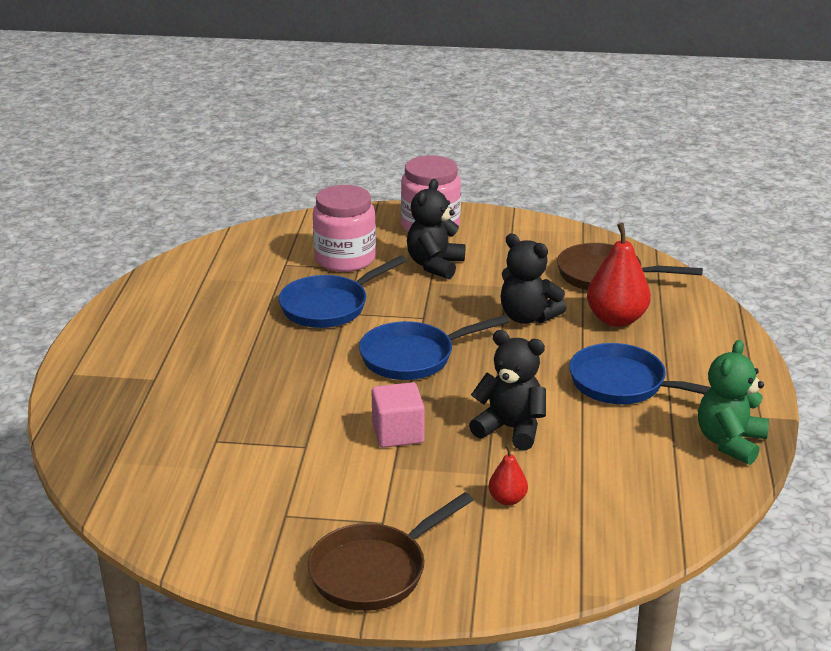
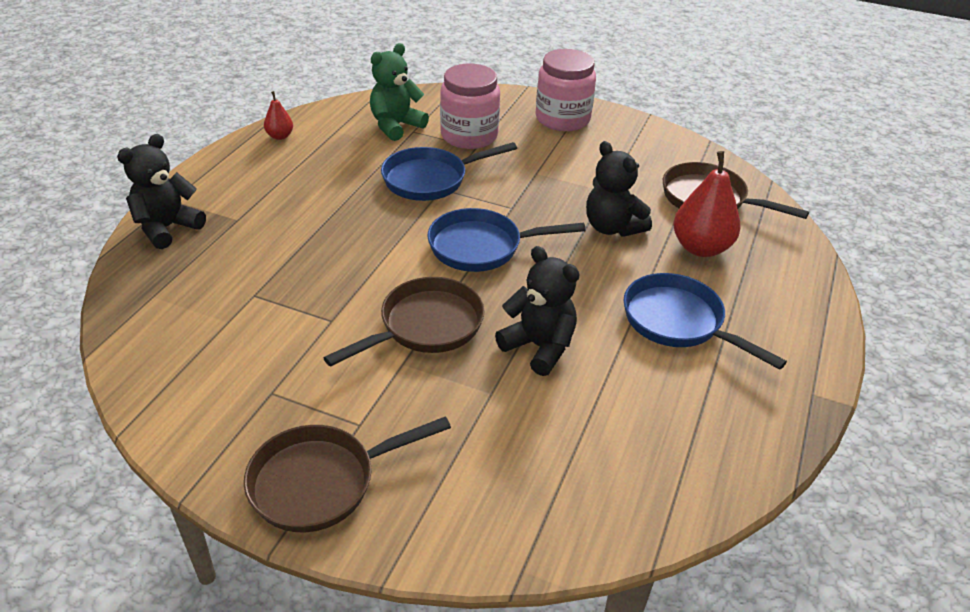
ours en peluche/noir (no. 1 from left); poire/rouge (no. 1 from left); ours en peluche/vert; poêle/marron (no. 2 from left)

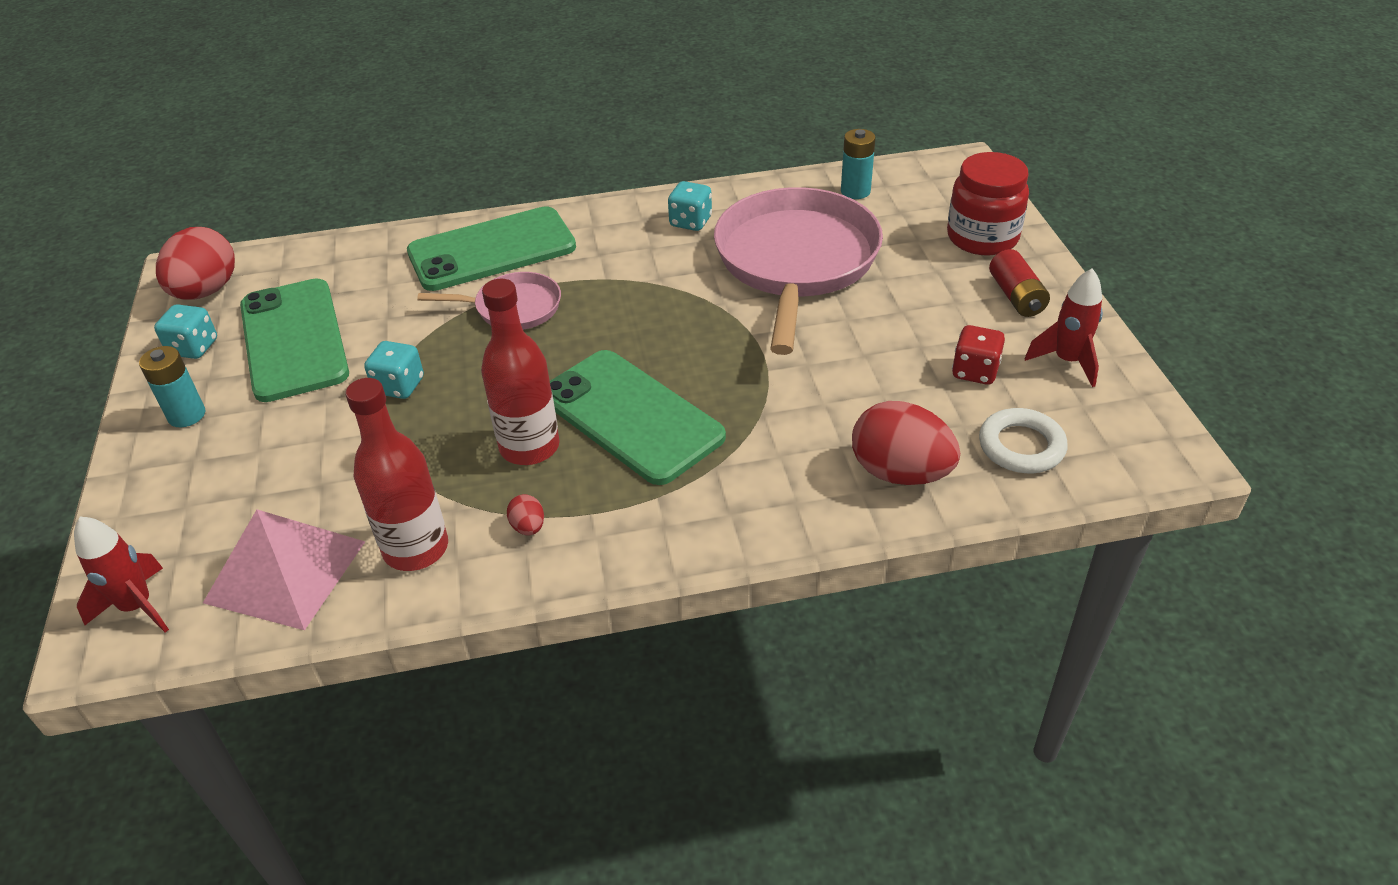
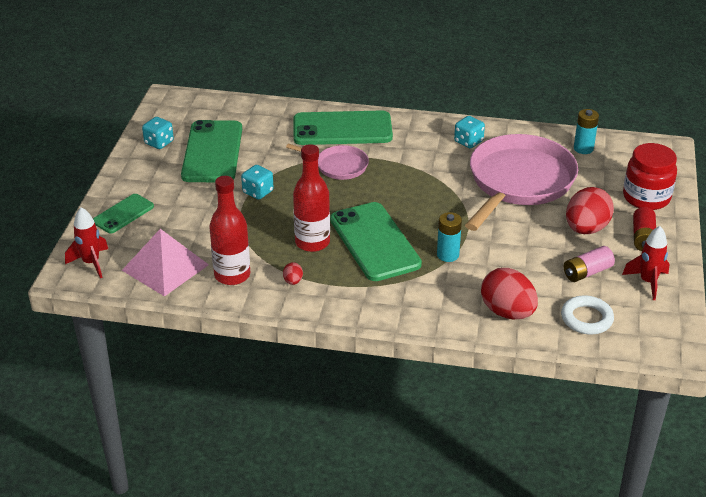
téléphone/vert (no. 1 from left); pile/turquoise (no. 1 from left); œuf/rouge (no. 3 from left); pile/rose

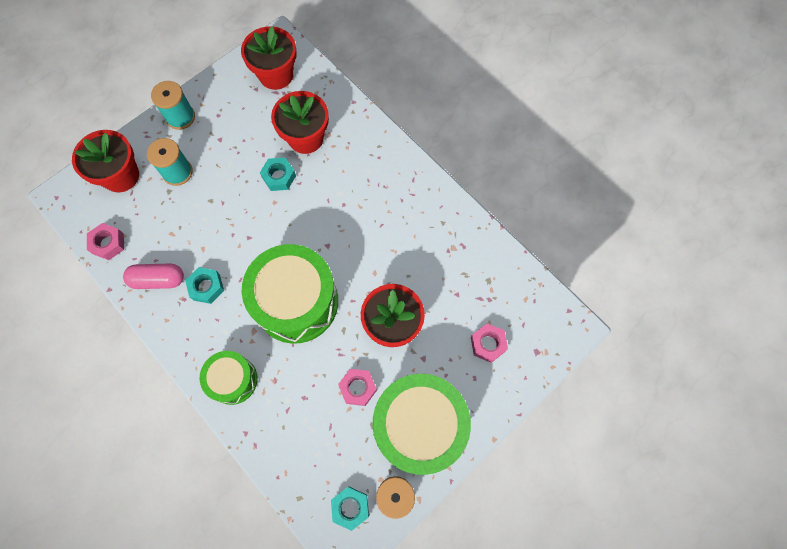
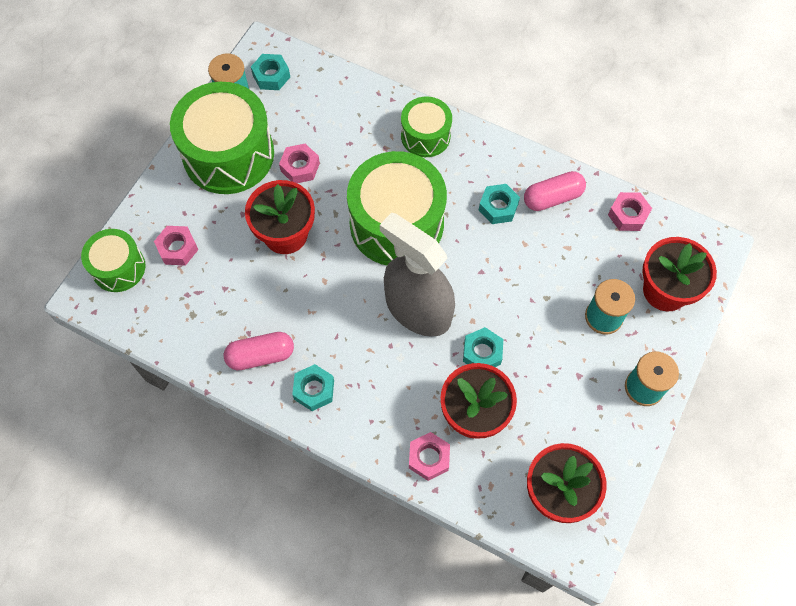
tambour/vert (no. 1 from left); gélule/rose (no. 1 from left); écrou/turquoise (no. 2 from left); vaporisateur/gris; écrou/rose (no. 3 from left)

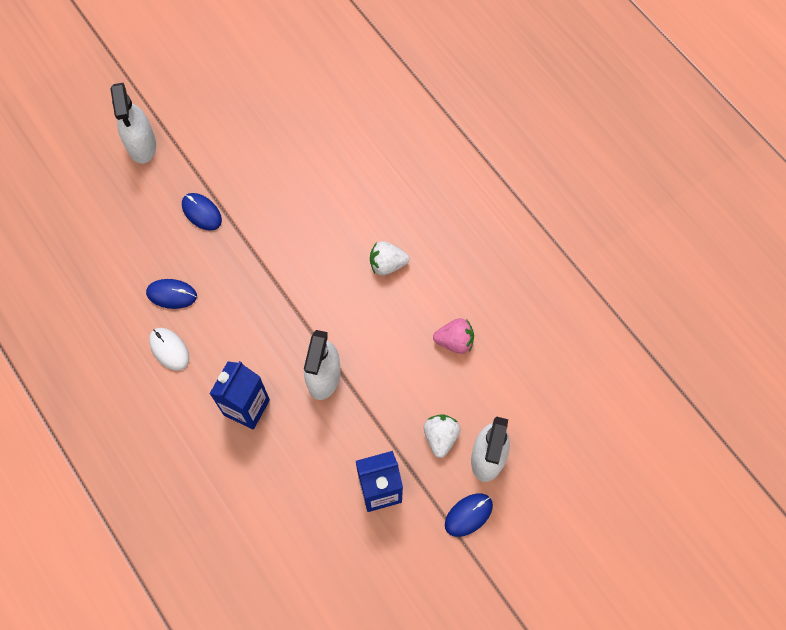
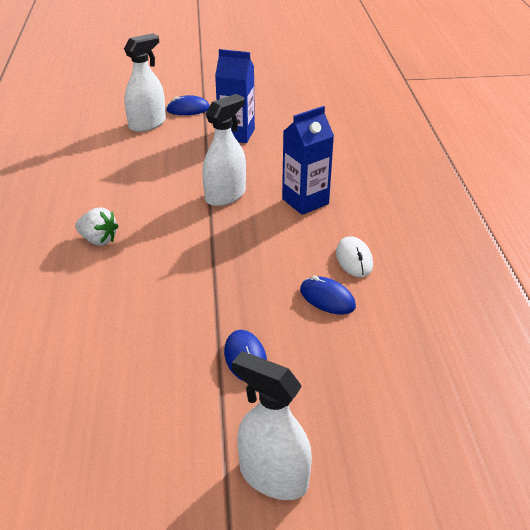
fraise/blanc (no. 2 from left in the first image); fraise/rose; vaporisateur/blanc (no. 3 from left)

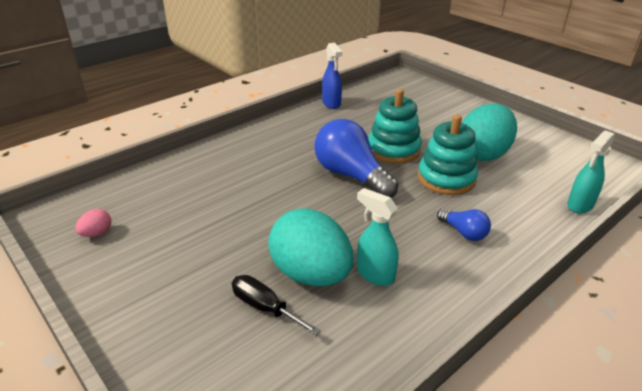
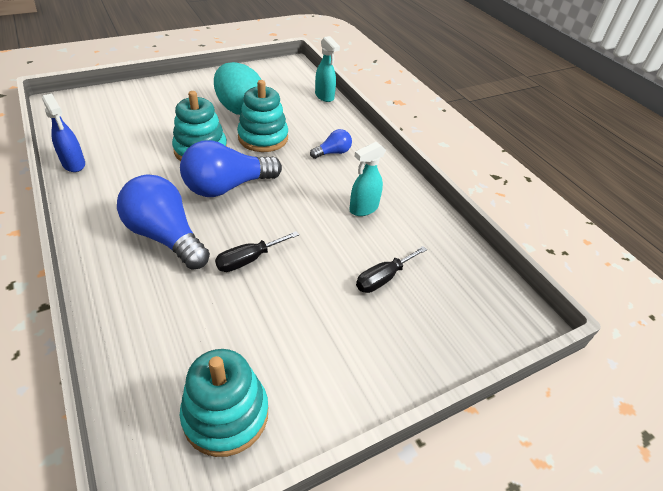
œuf/turquoise (no. 1 from left in the first image); ampoule/bleu (no. 1 from left); tournevis/noir (no. 1 from left); jouet à empiler/turquoise (no. 2 from left); vaporisateur/bleu

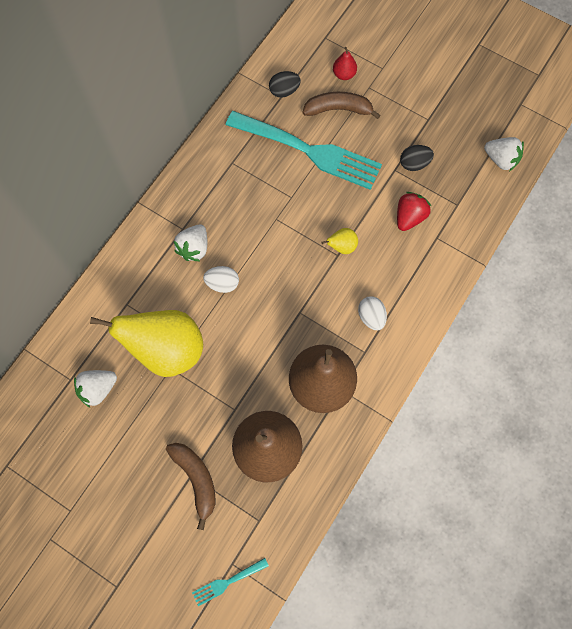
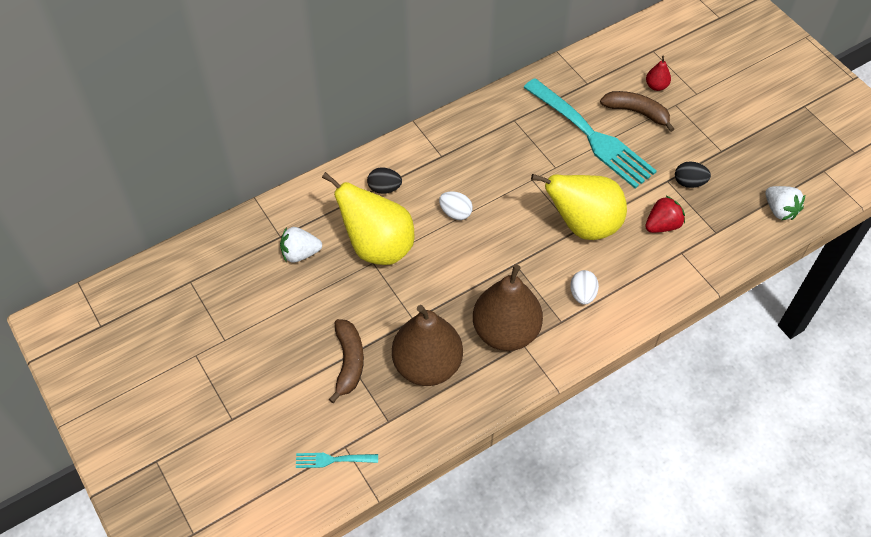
fraise/blanc (no. 2 from left in the first image); œuf/noir (no. 1 from left); poire/jaune (no. 2 from left)

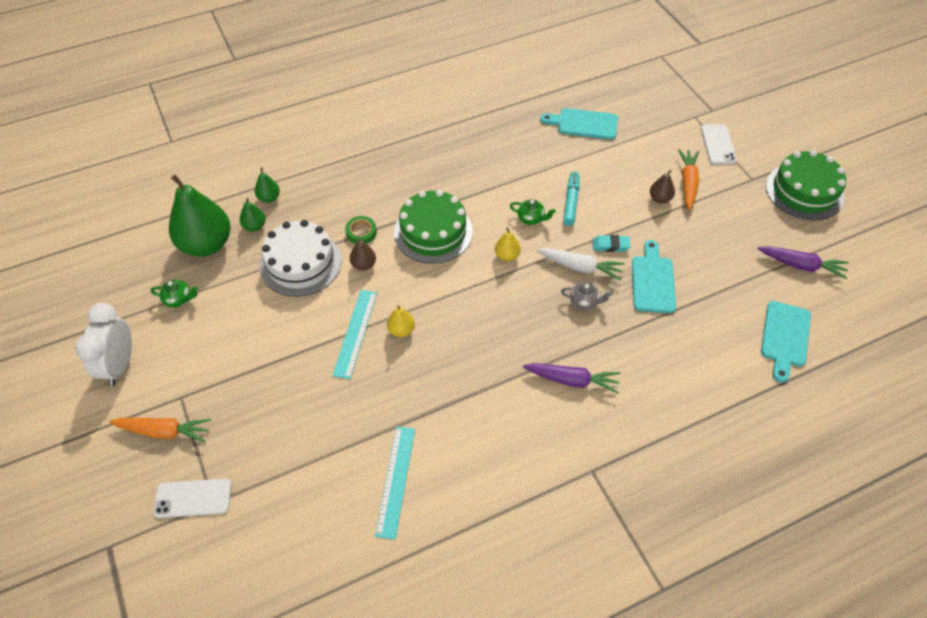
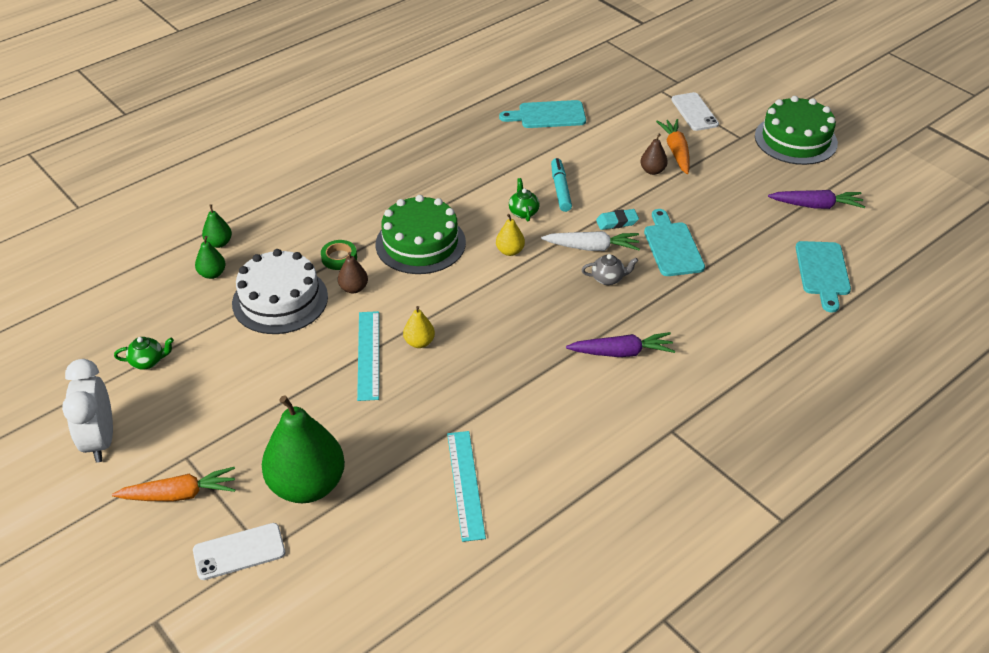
poire/vert (no. 3 from left); théière/vert (no. 2 from left)

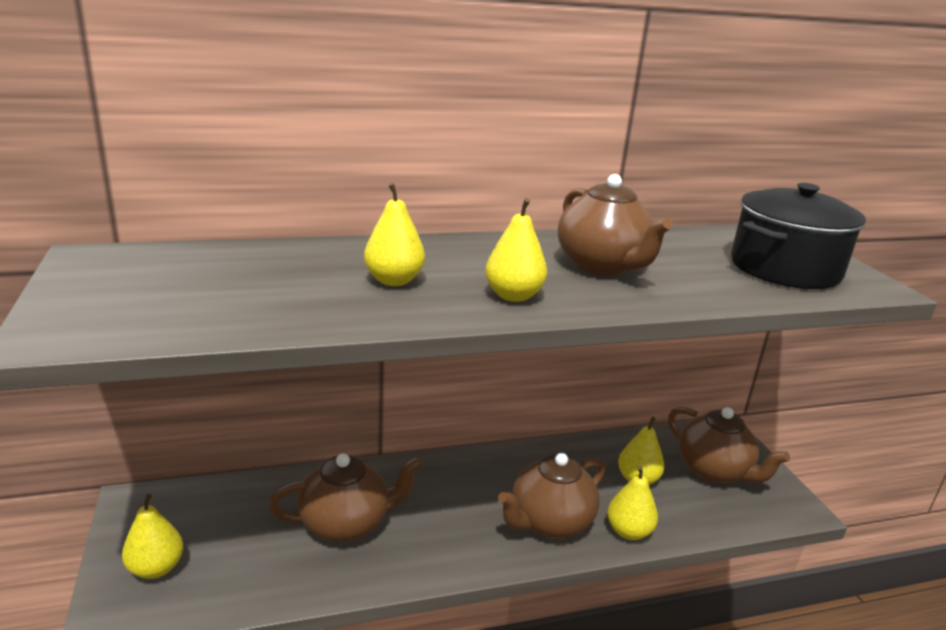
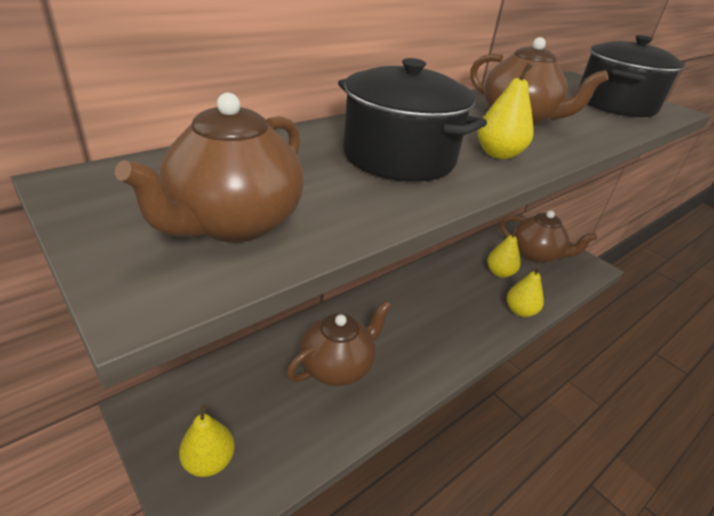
théière/marron (no. 1 from left); marmite/noir (no. 1 from left)

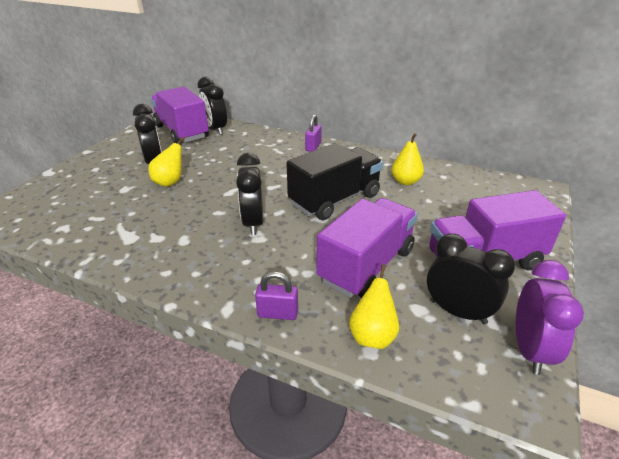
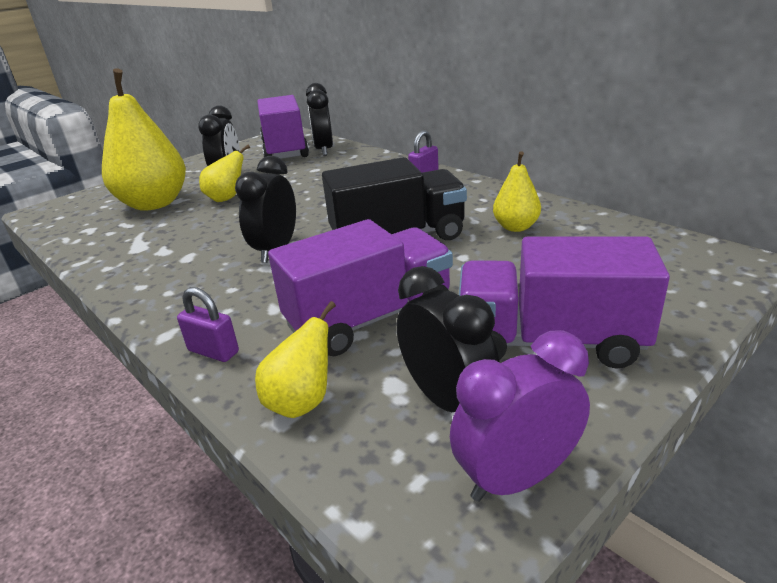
poire/jaune (no. 1 from left); réveil/violet

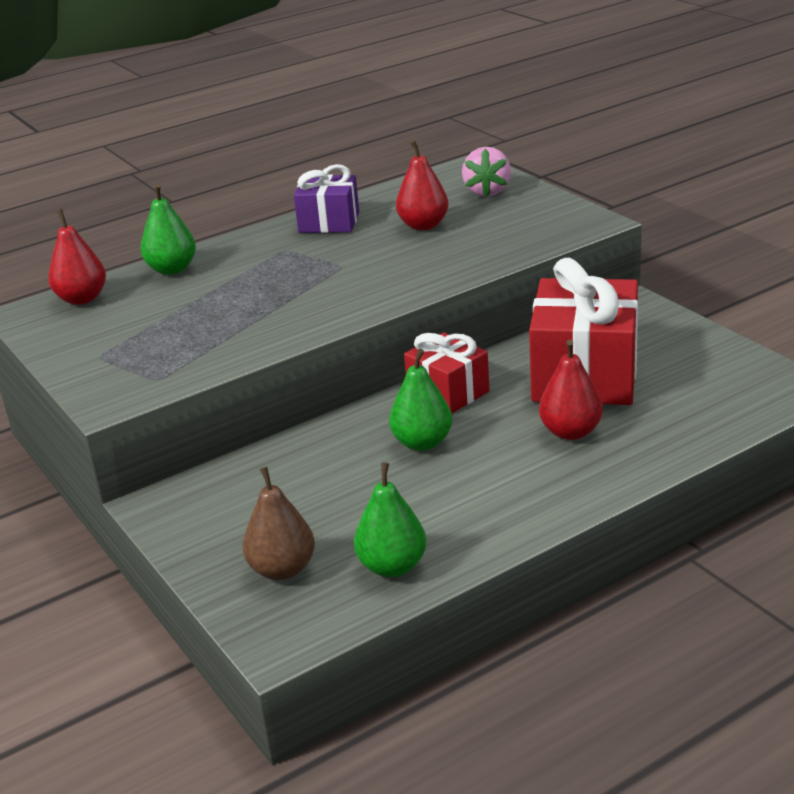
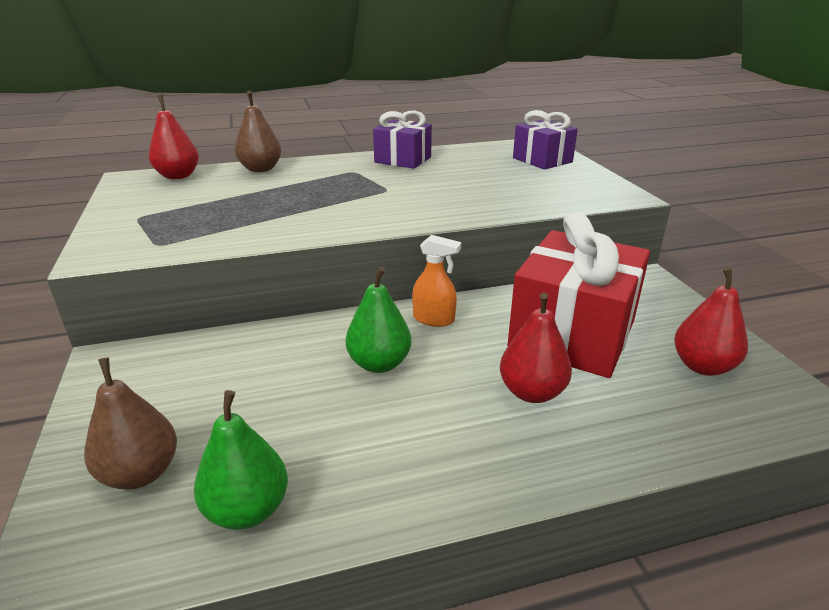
poire/rouge (no. 3 from left); vaporisateur/orange; cadeau/violet (no. 2 from left); poire/marron (no. 2 from left)

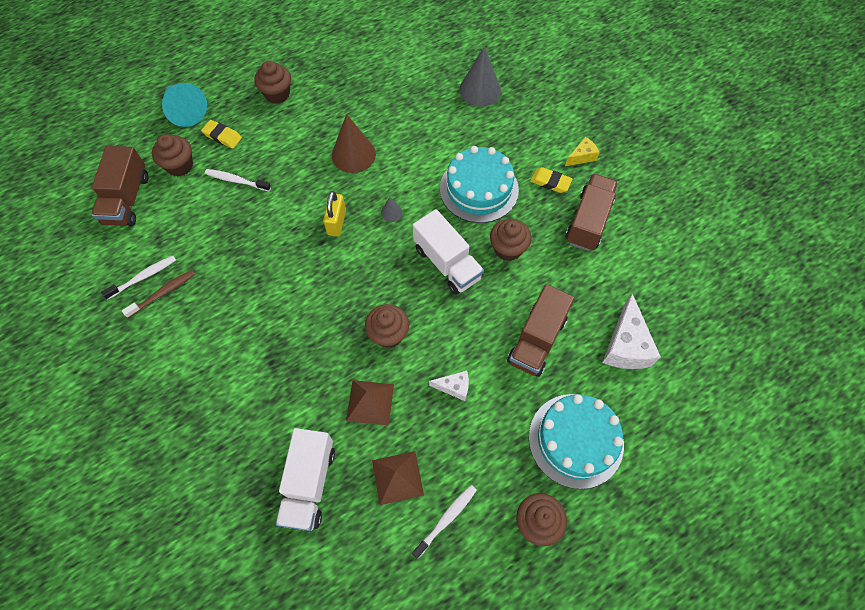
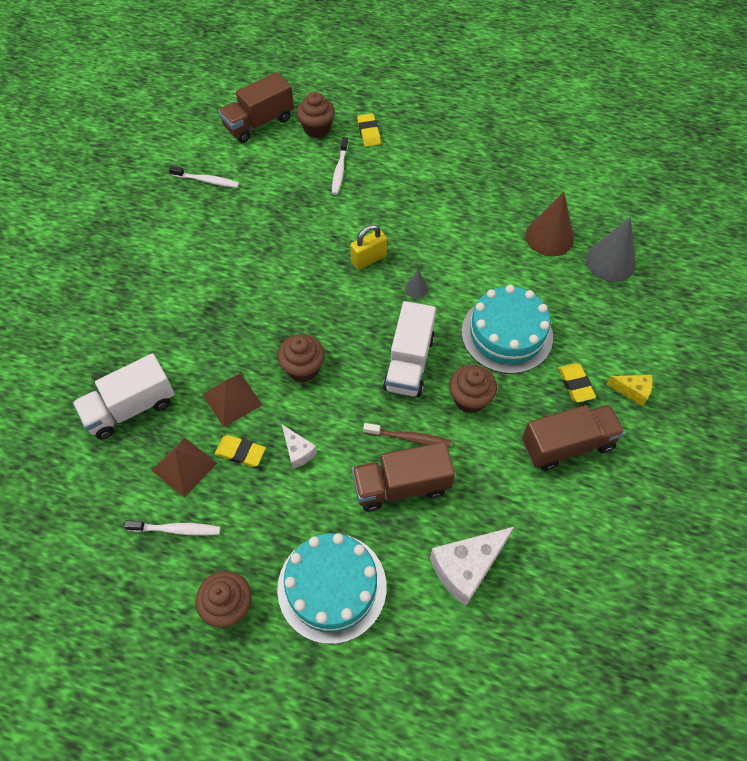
cône/turquoise; muffin/marron (no. 2 from left in the first image); gomme/jaune (no. 1 from left); brosse à dents/marron; cône/marron; brosse à dents/blanc (no. 3 from left)

